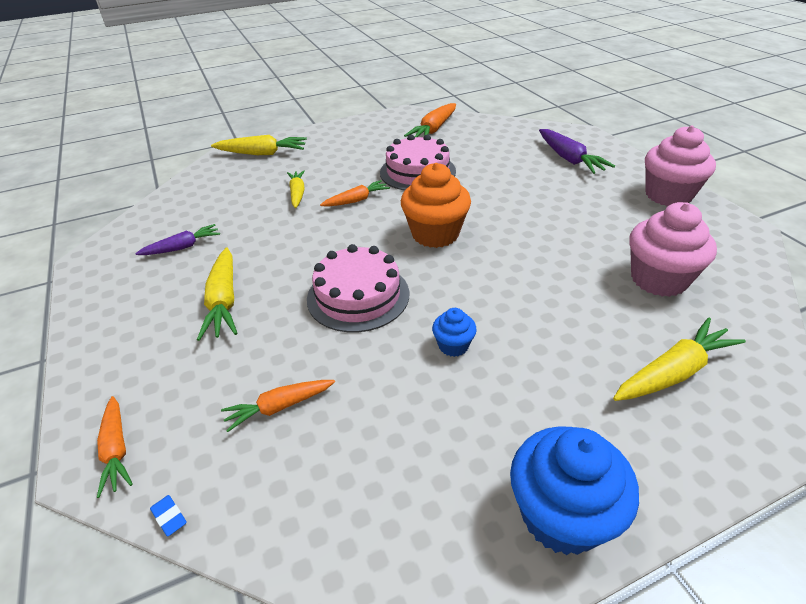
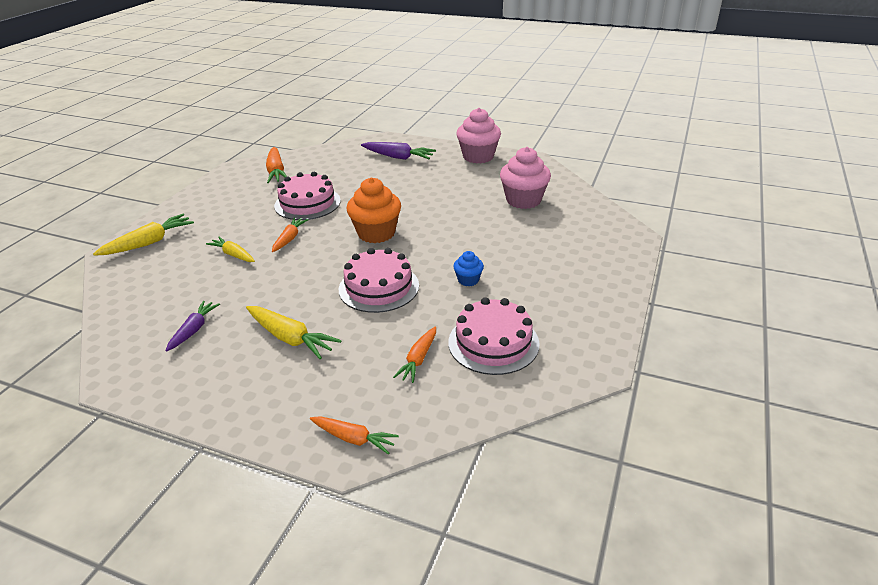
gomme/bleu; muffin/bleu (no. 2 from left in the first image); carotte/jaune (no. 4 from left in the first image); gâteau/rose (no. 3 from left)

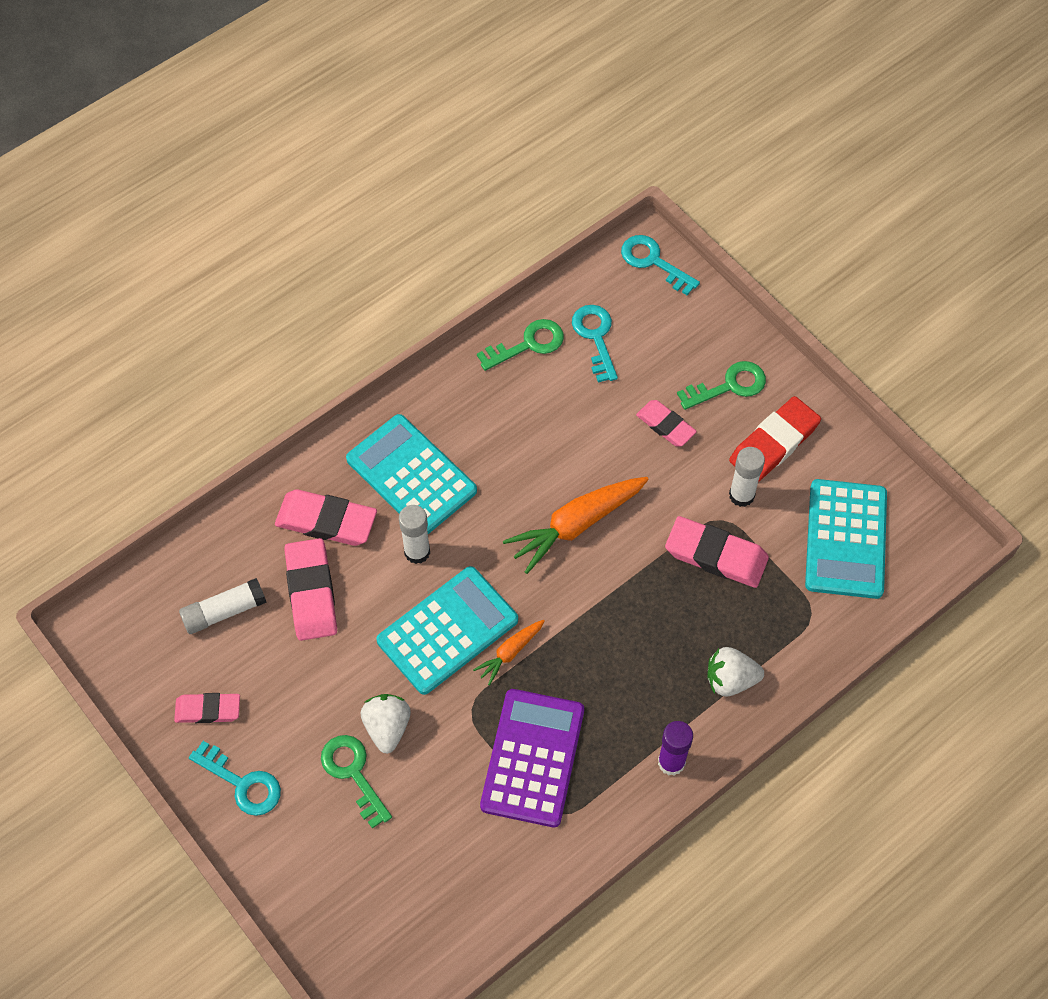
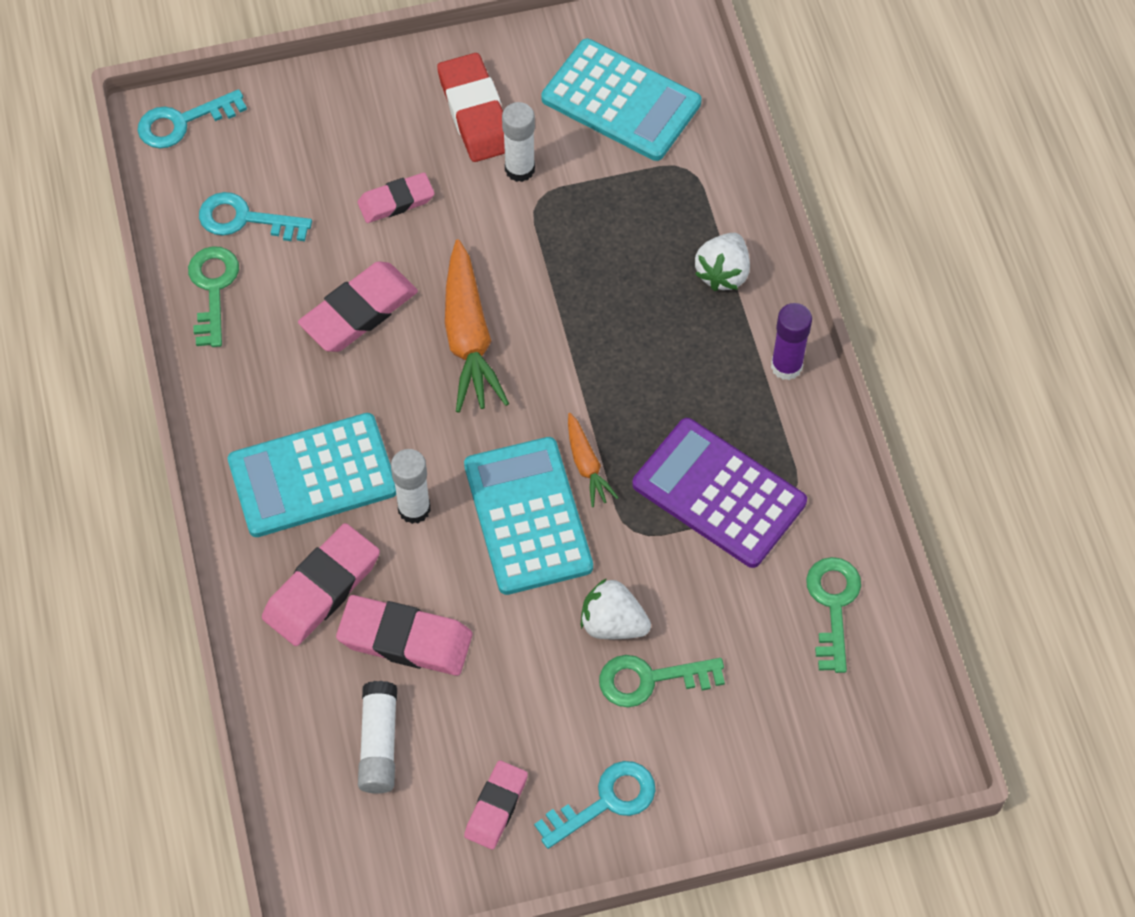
gomme/rose (no. 2 from left); clé/vert (no. 3 from left)

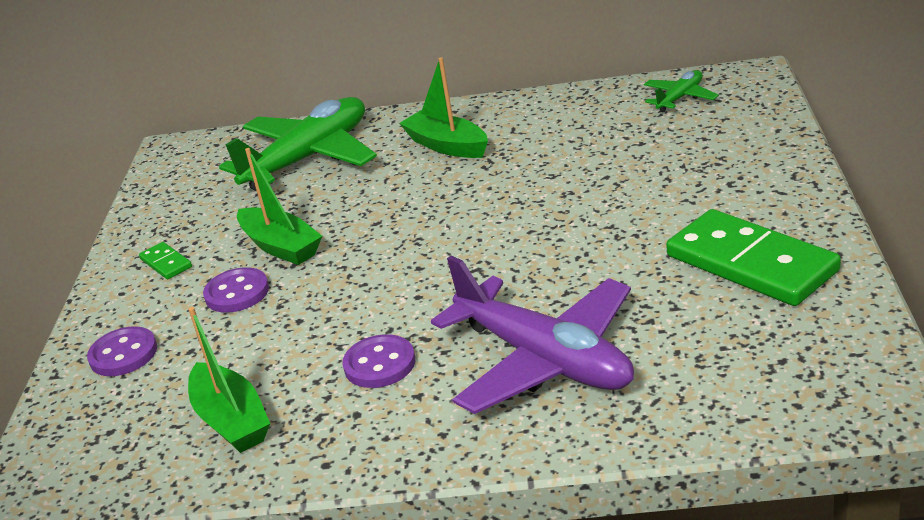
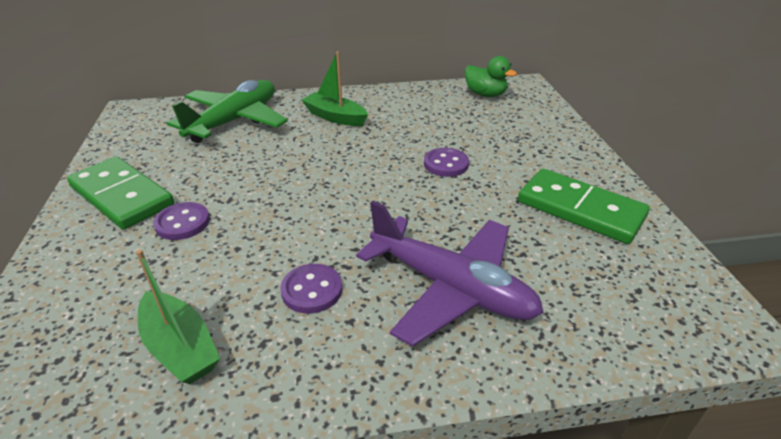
bateau/vert (no. 2 from left in the first image); bouton/violet (no. 3 from left); canard/vert; domino/vert (no. 1 from left)

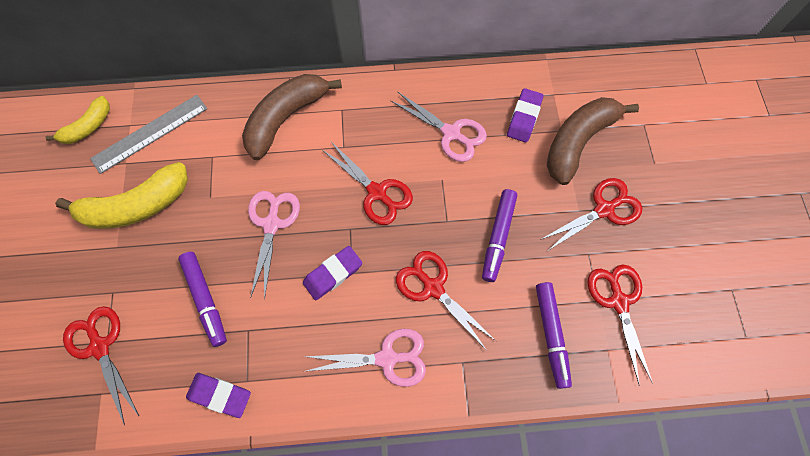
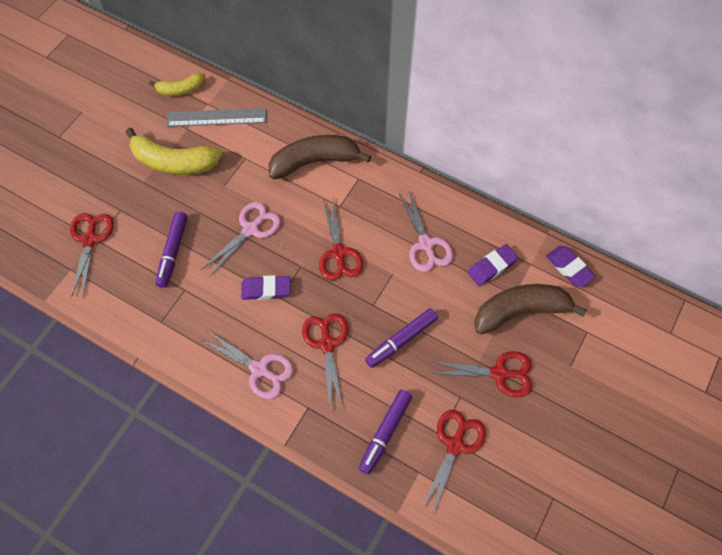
gomme/violet (no. 3 from left)

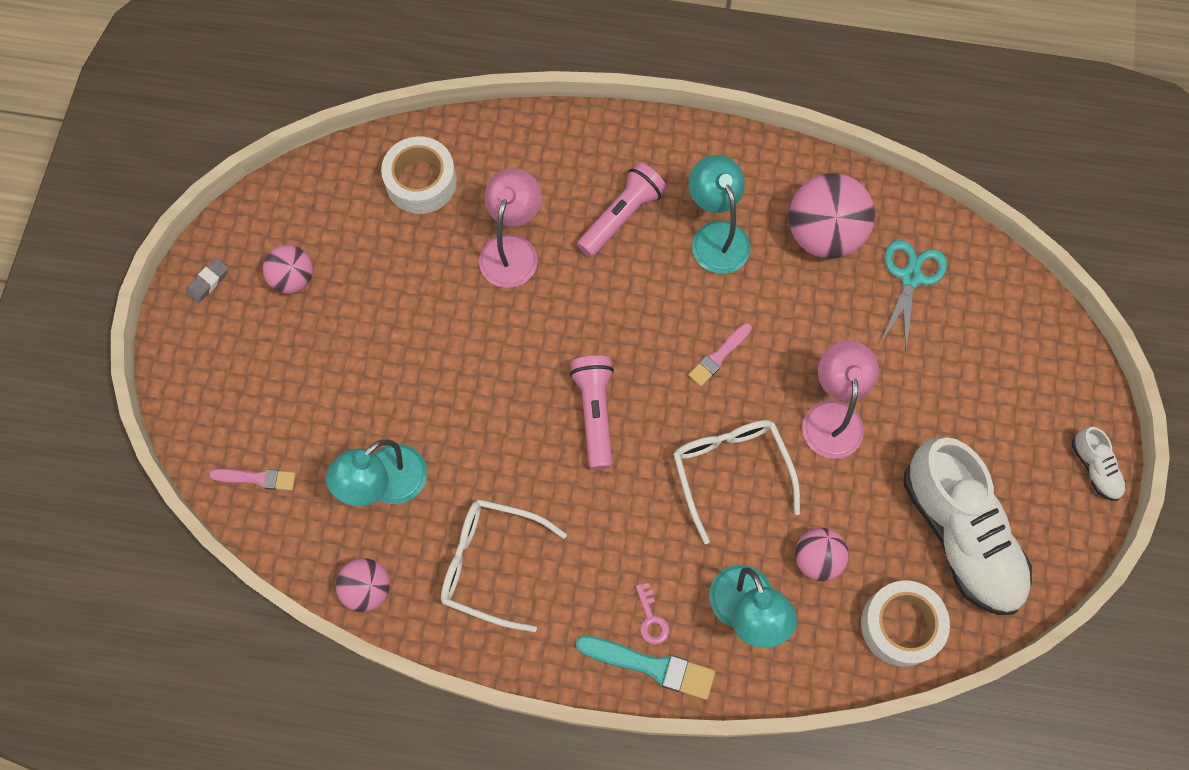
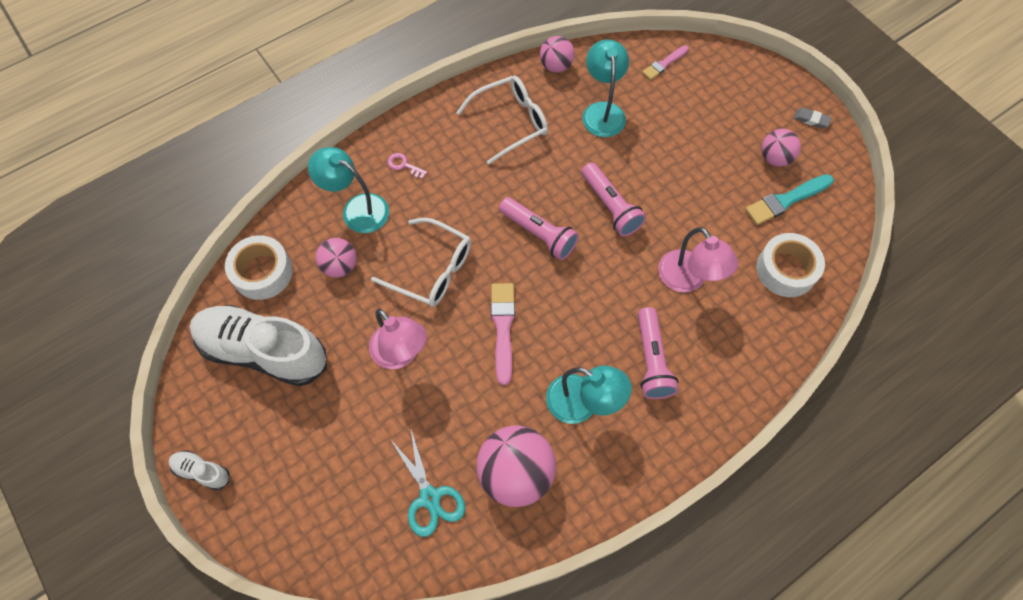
lampe de poche/rose (no. 2 from left); pinceau/turquoise; gomme/gris; pinceau/rose (no. 1 from left)

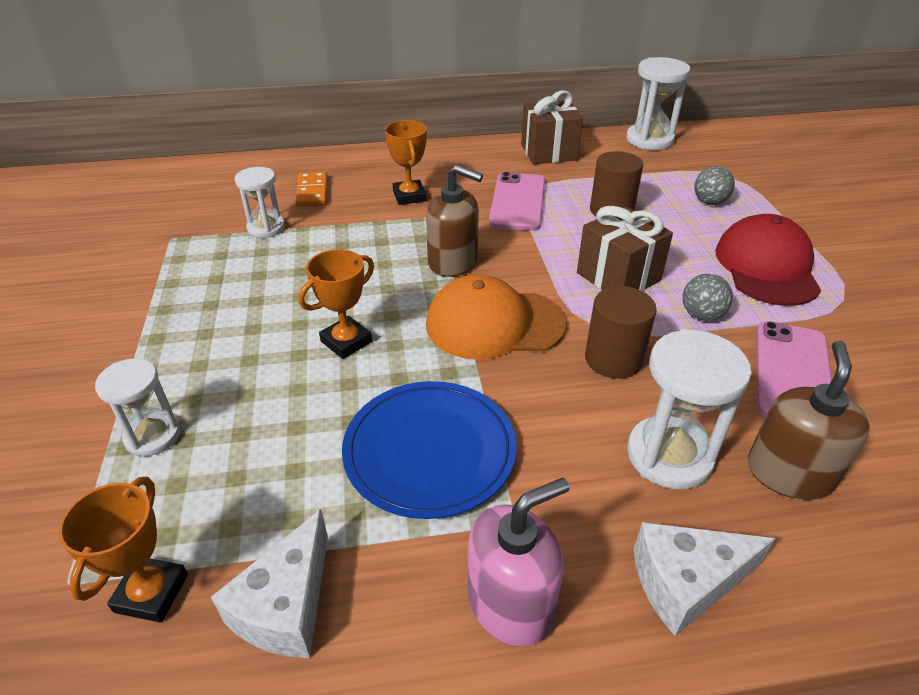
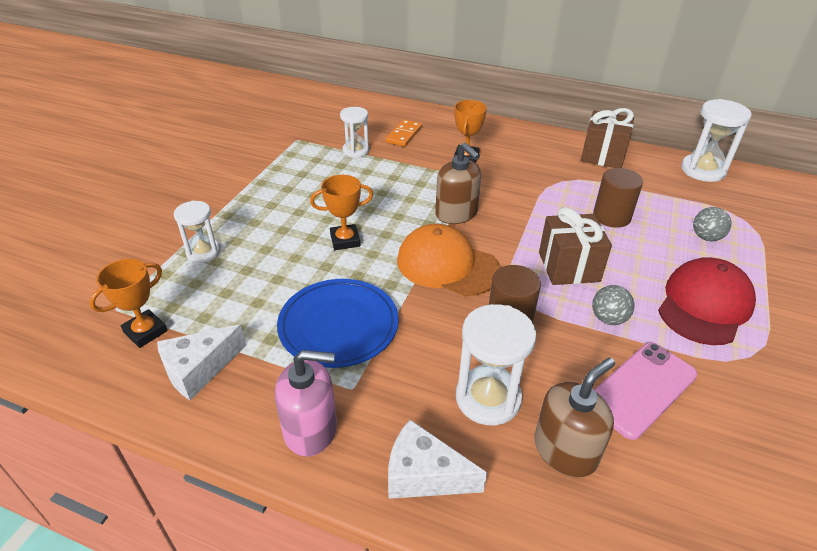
téléphone/rose (no. 1 from left in the first image)

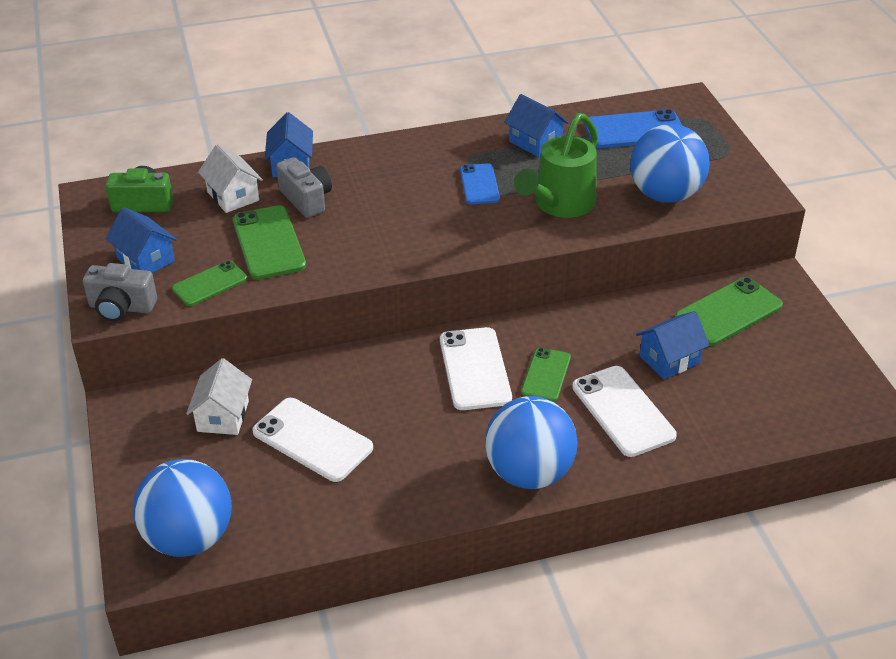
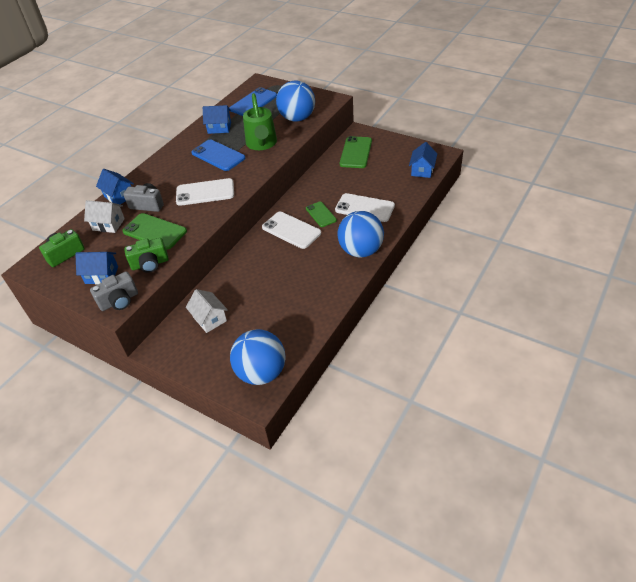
téléphone/blanc (no. 1 from left); maison/bleu (no. 4 from left); appareil photo/vert (no. 2 from left); téléphone/bleu (no. 1 from left)

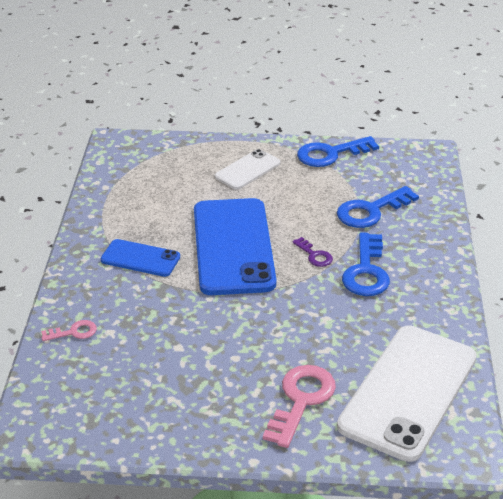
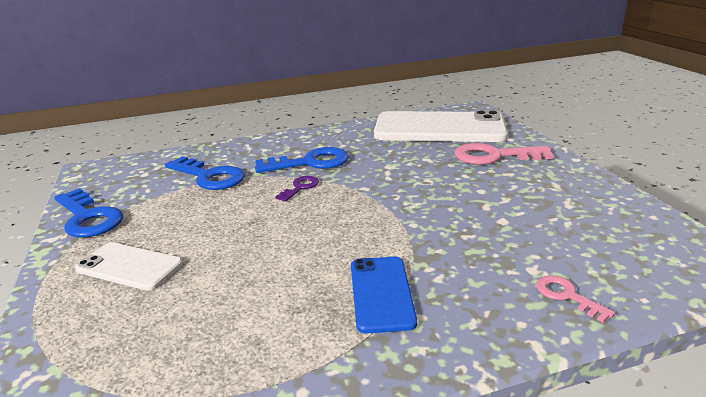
téléphone/bleu (no. 2 from left in the first image)

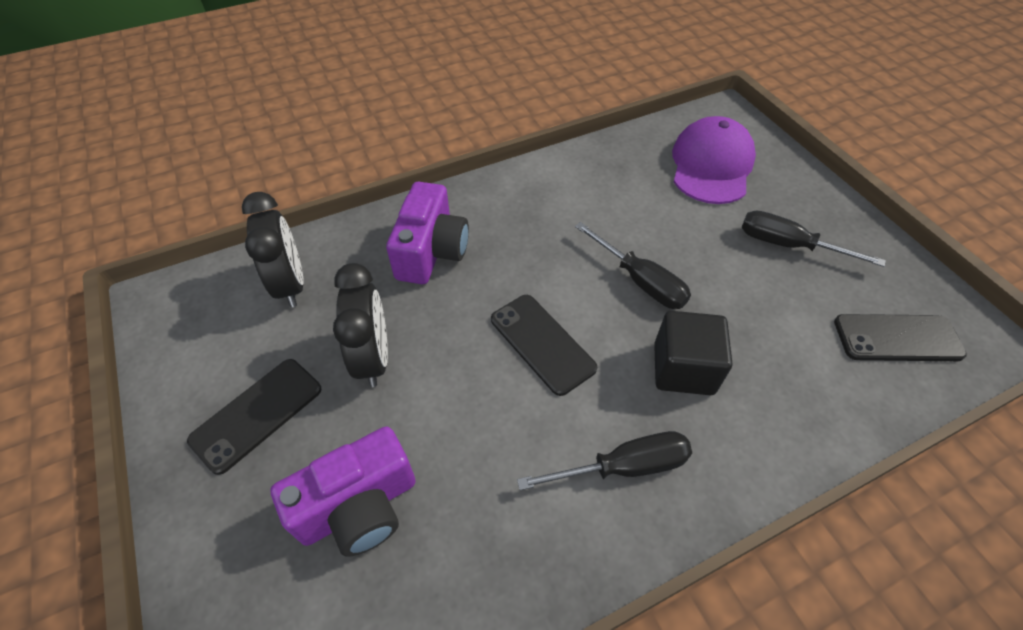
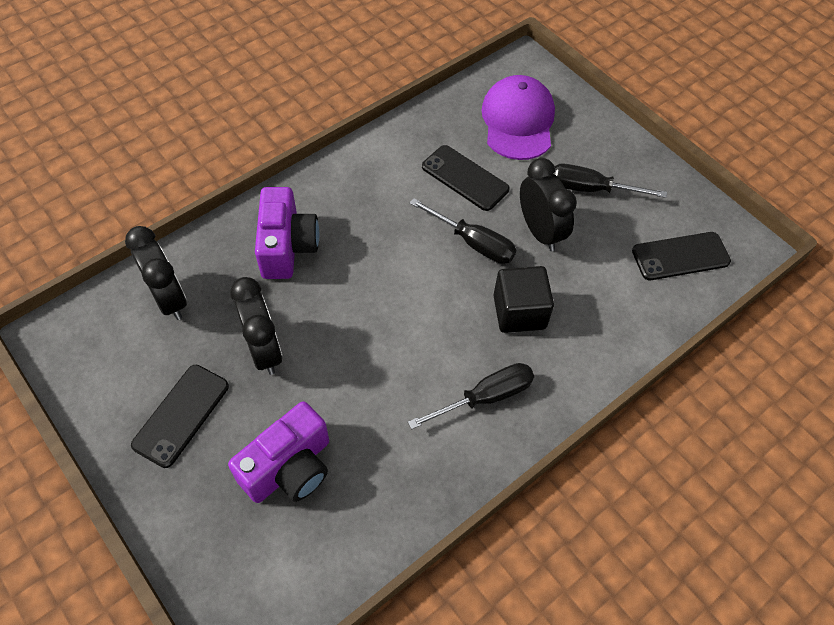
réveil/noir (no. 3 from left); téléphone/noir (no. 2 from left)

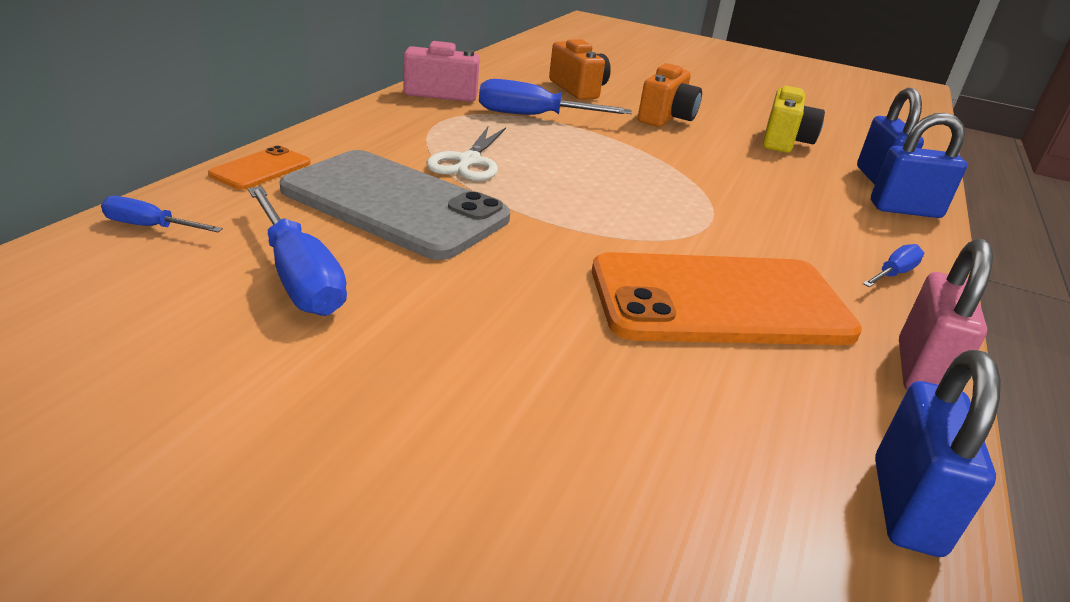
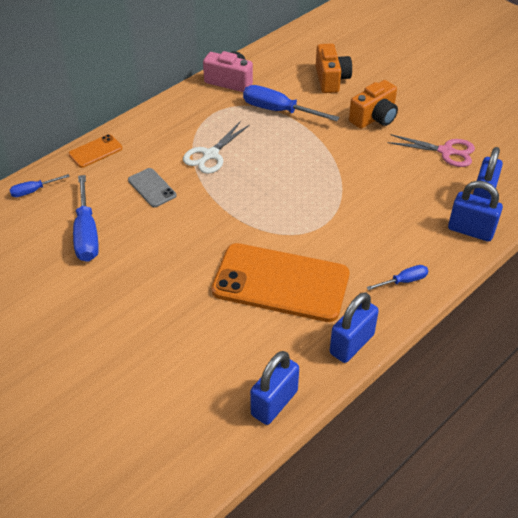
ciseaux/rose; cadenas/bleu (no. 2 from left); tournevis/bleu (no. 1 from left); téléphone/gris

